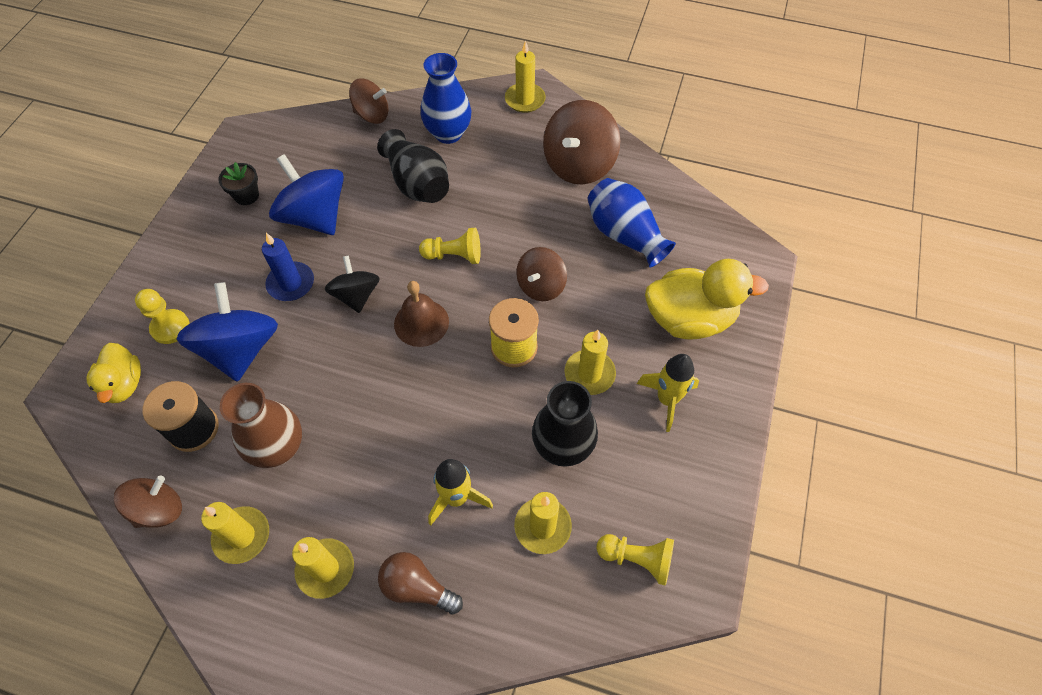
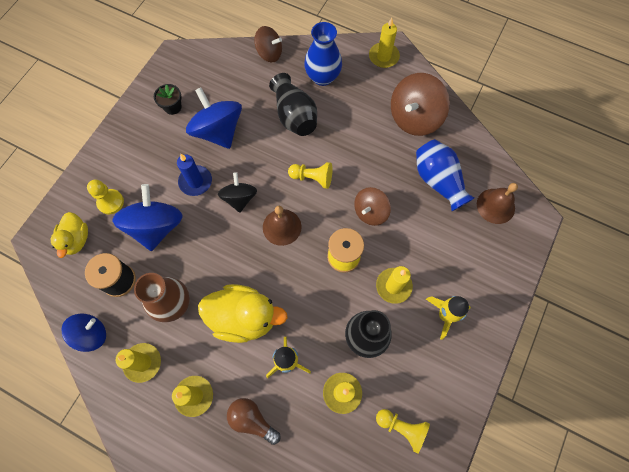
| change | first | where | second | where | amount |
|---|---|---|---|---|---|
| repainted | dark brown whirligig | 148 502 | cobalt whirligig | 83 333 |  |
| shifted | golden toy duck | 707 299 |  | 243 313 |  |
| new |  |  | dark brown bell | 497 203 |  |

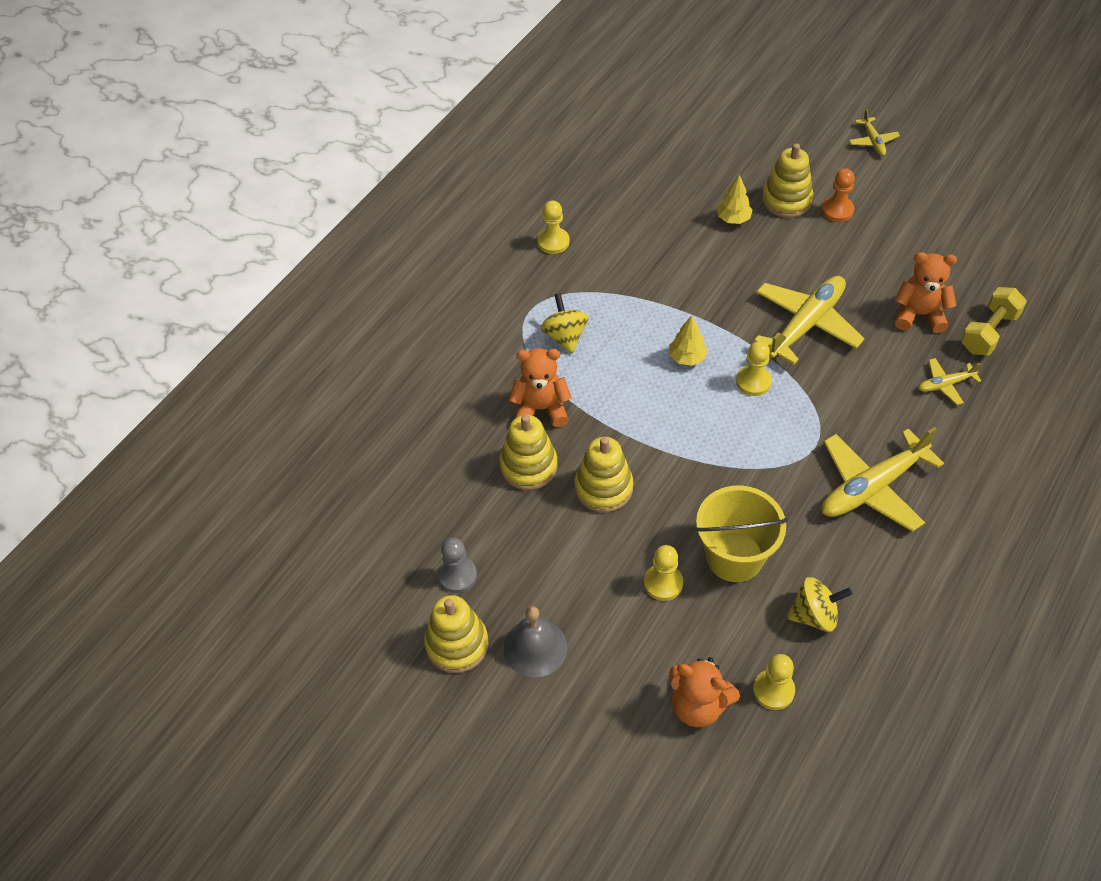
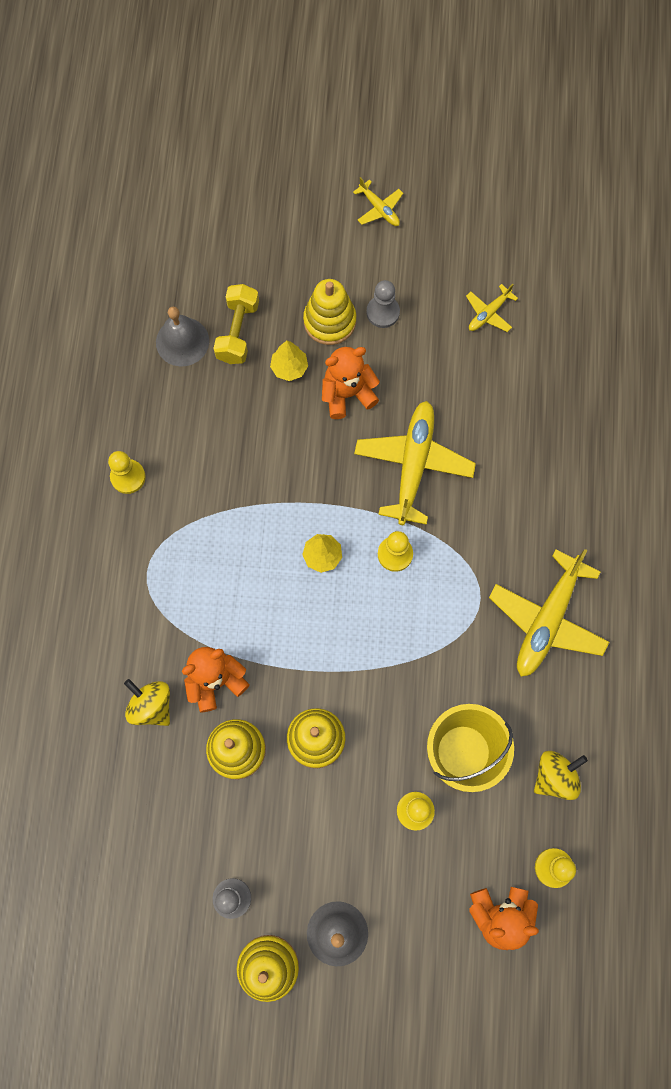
| change | first | where | second | where | amount |
|---|---|---|---|---|---|
| shifted | golden whirligig | 565 323 |  | 147 702 |  |
| new |  |  | ash-grey bell | 182 336 |  |
| shifted | golden hand weight | 994 321 |  | 236 324 |  |
| shifted | orange teddy | 925 292 |  | 351 383 |  |
| repainted | orange chess pawn | 838 195 | ash-grey chess pawn | 383 304 |  |
| shifted | golden aeroplane | 949 381 |  | 492 308 |  |

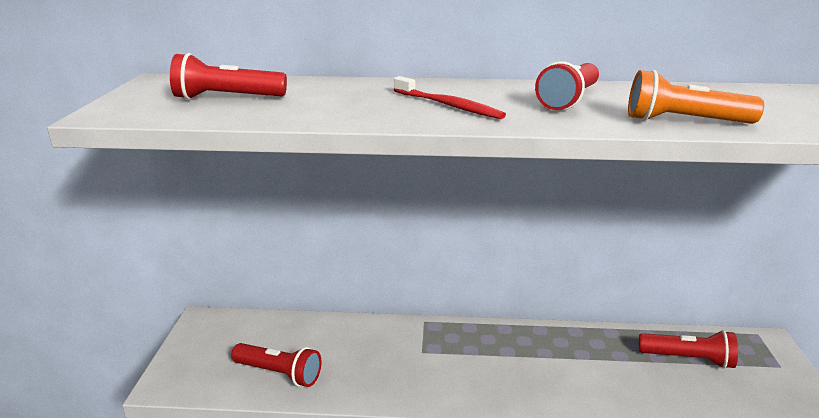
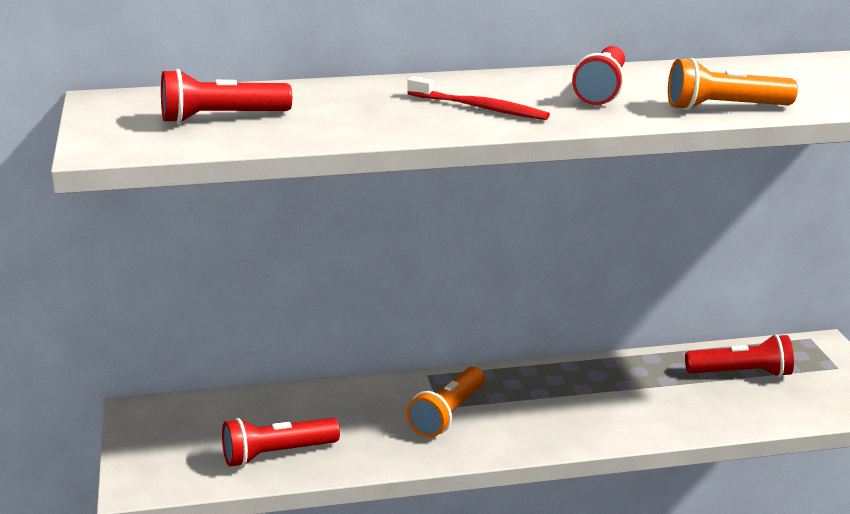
| change | first | where | second | where | amount |
|---|---|---|---|---|---|
| rotated | scarlet torch | 276 365 |  | 281 442 | 150 degrees clockwise |
| new |  |  | orange torch | 445 402 |  |

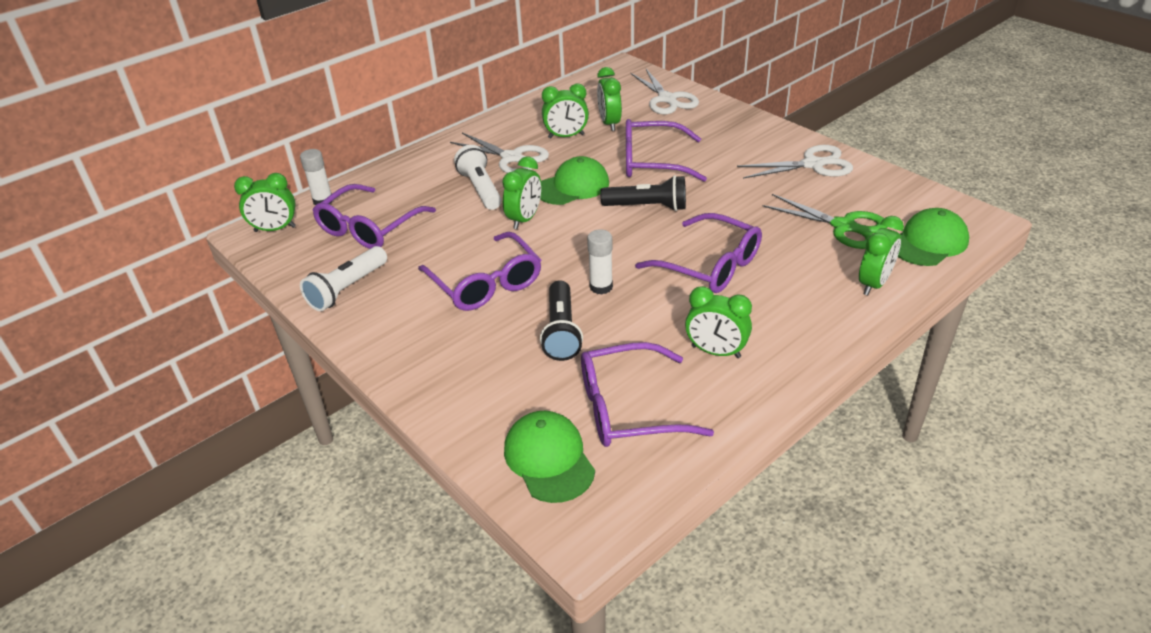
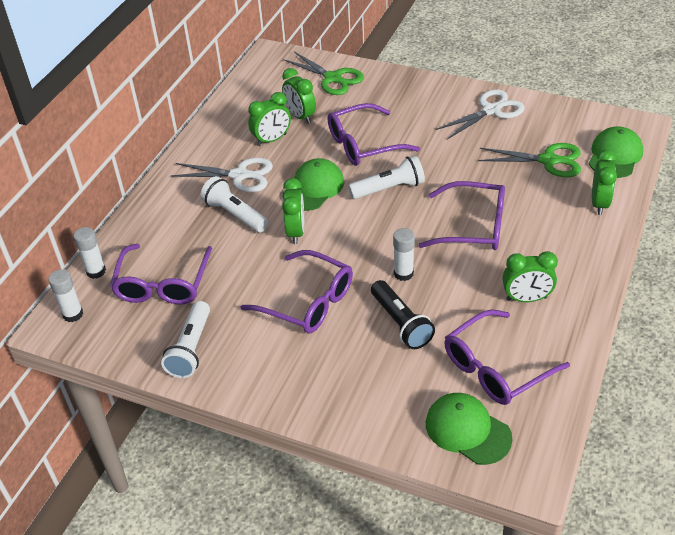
| change | first | where | second | where | amount |
|---|---|---|---|---|---|
| swapped | green alarm clock | 265 202 | snow-white glue | 65 295 |  |
| repainted | snow-white scissors | 665 91 | green scissors | 323 73 |  |
| repainted | black torch | 643 193 | snow-white torch | 386 177 |  |

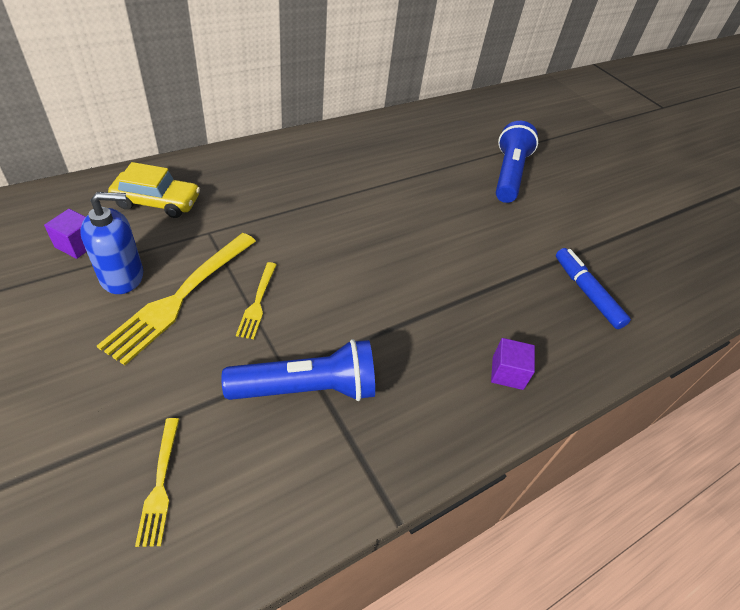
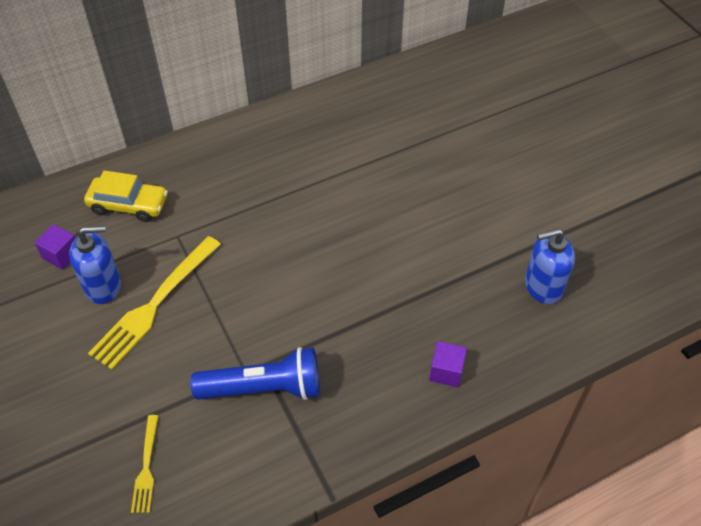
| change | first | where | second | where | amount |
|---|---|---|---|---|---|
| swapped | cobalt felt pen | 593 288 | cobalt soap dispenser | 550 266 |  |
| gone | golden dinner fork | 256 300 |  |  |  |
| gone | cobalt torch | 517 162 |  |  |  |

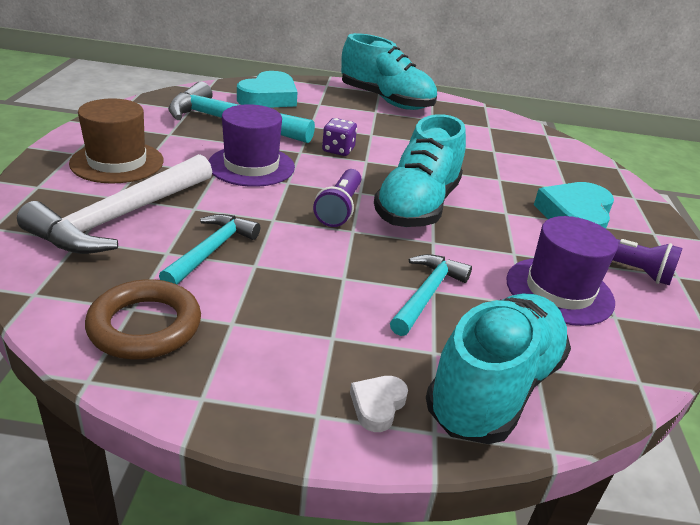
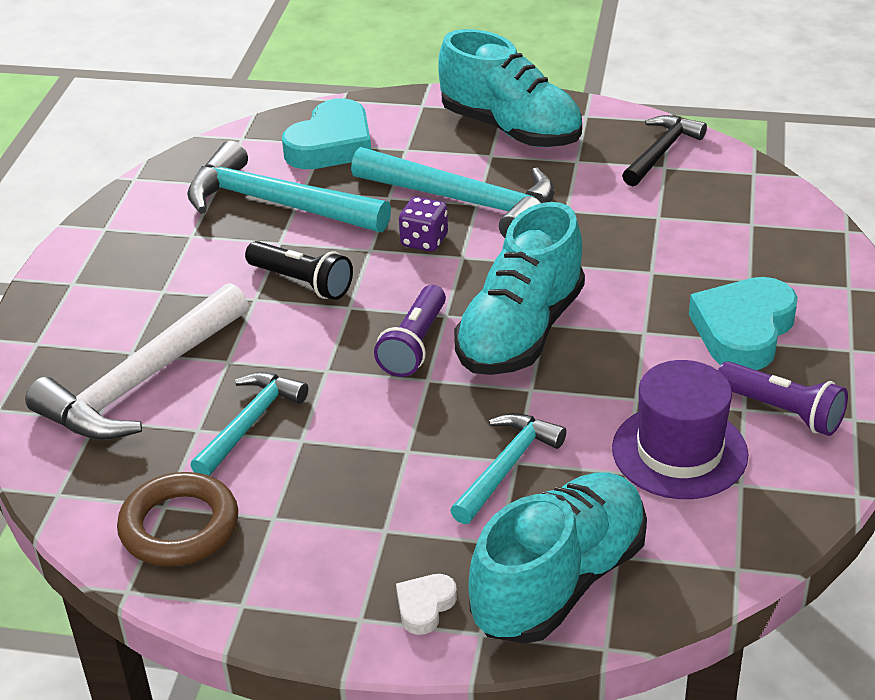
| change | first | where | second | where | amount |
|---|---|---|---|---|---|
| swapped | violet tall hat | 251 145 | black torch | 299 270 |  |
| new |  |  | aqua hammer | 452 192 |  |
| new |  |  | black hammer | 664 150 |  |
| gone | dark brown tall hat | 116 141 |  |  |  |

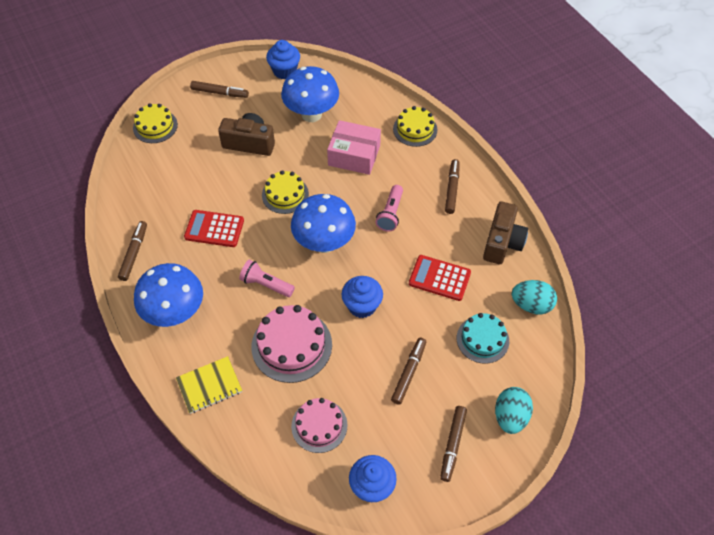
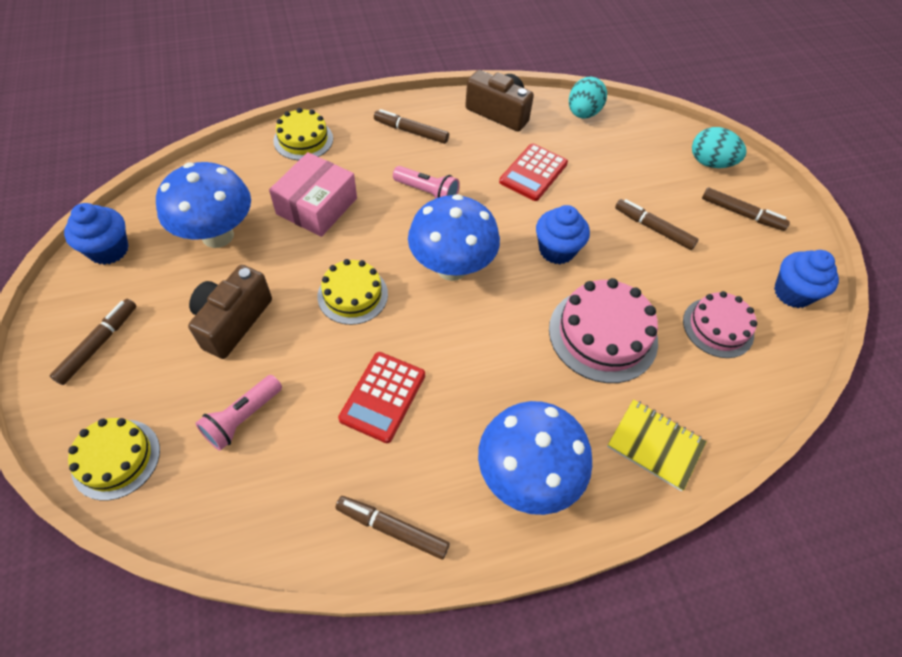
| change | first | where | second | where | amount |
|---|---|---|---|---|---|
| shifted | rosy torch | 267 278 |  | 238 413 |  |
| rotated | golden notebook | 209 385 |  | 657 445 | 45 degrees counterclockwise |
| gone | aqua cake | 483 338 |  |  |  |

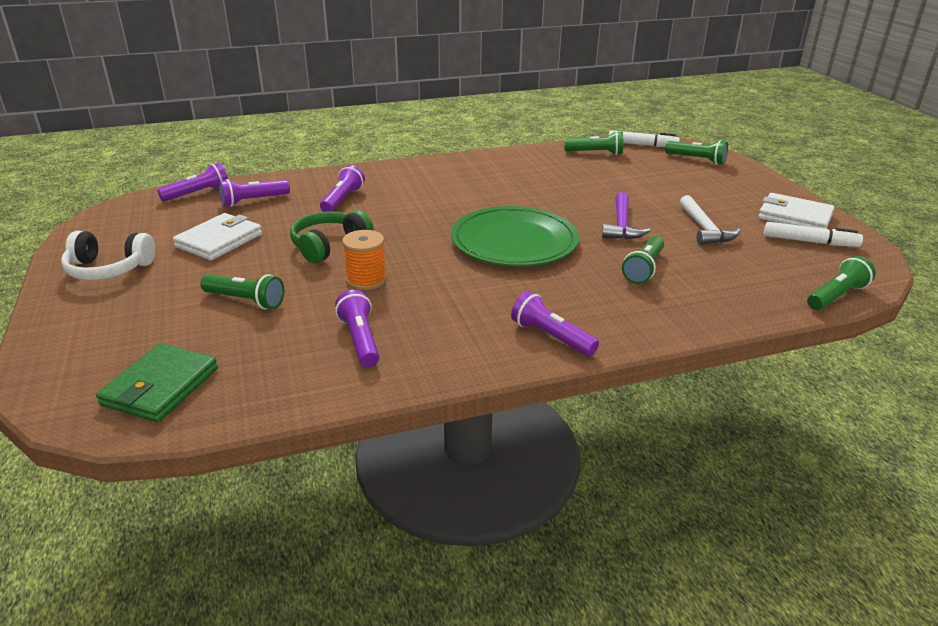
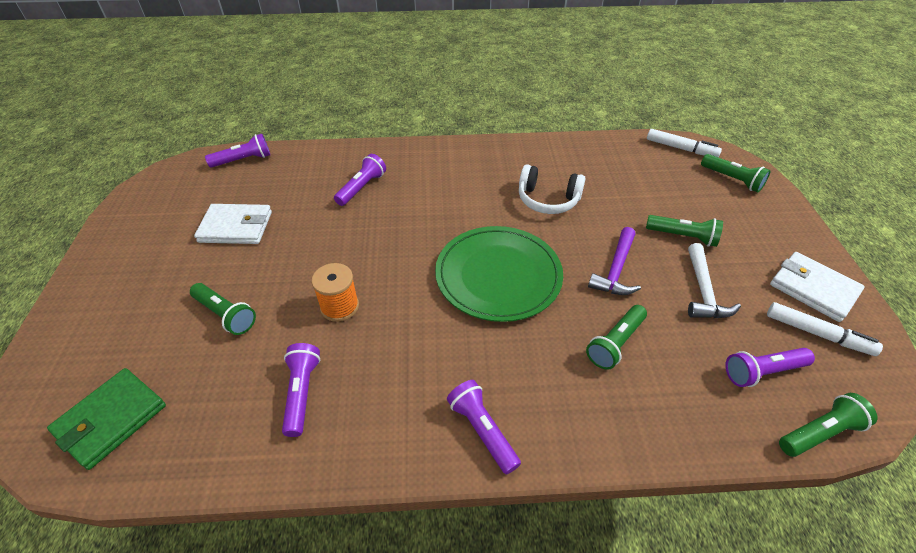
| change | first | where | second | where | amount |
|---|---|---|---|---|---|
| rotated | snow-white card wallet | 217 236 |  | 233 224 | 45 degrees clockwise |
| shifted | snow-white over-ear headphones | 108 255 |  | 552 189 |  |
| shifted | green torch | 594 143 |  | 684 231 |  |
| shifted | violet torch | 254 193 |  | 770 367 |  |
| gone | green over-ear headphones | 331 236 |  |  |  |

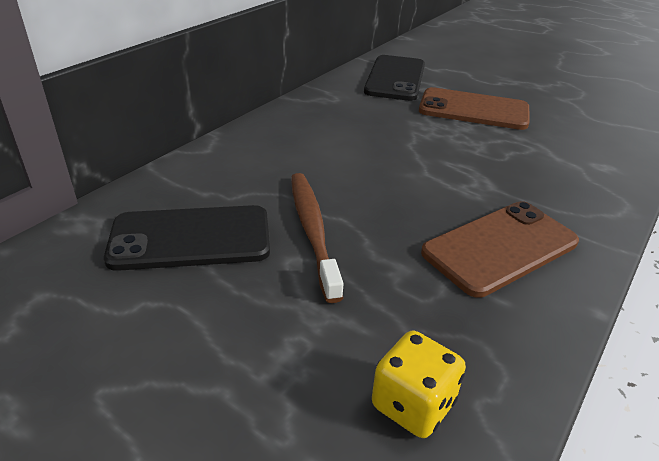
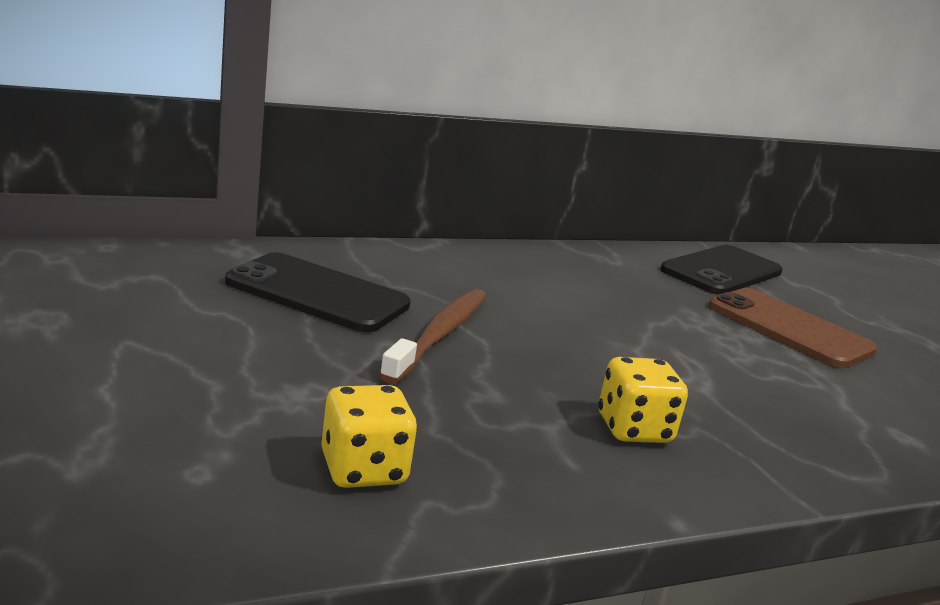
| change | first | where | second | where | amount |
|---|---|---|---|---|---|
| swapped | dark brown smartphone | 500 249 | golden game die | 643 400 |  |

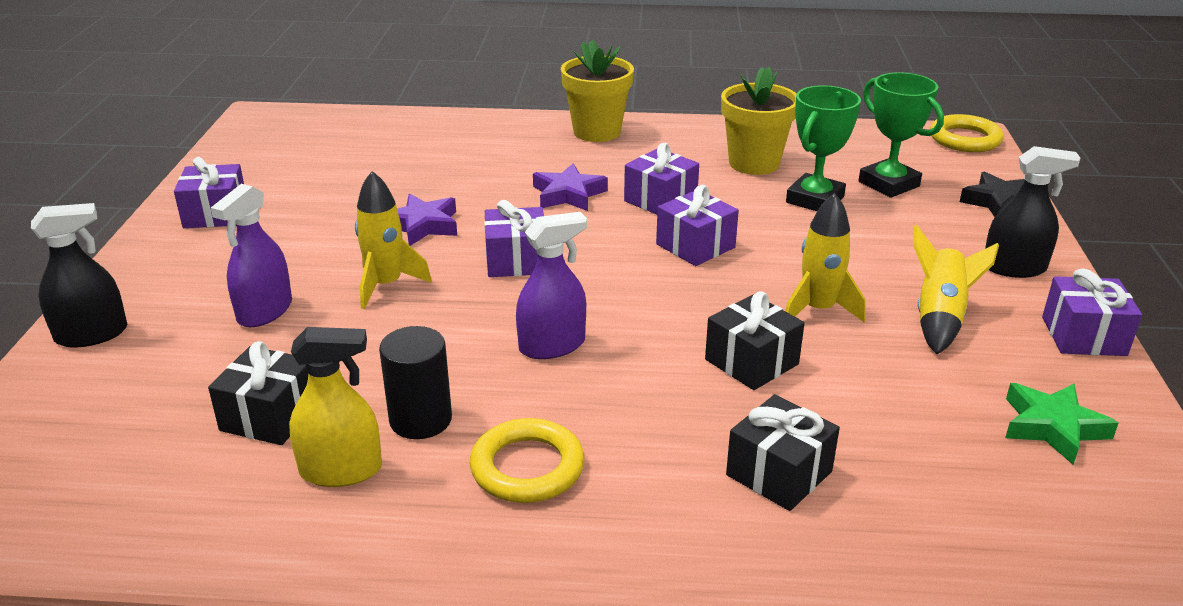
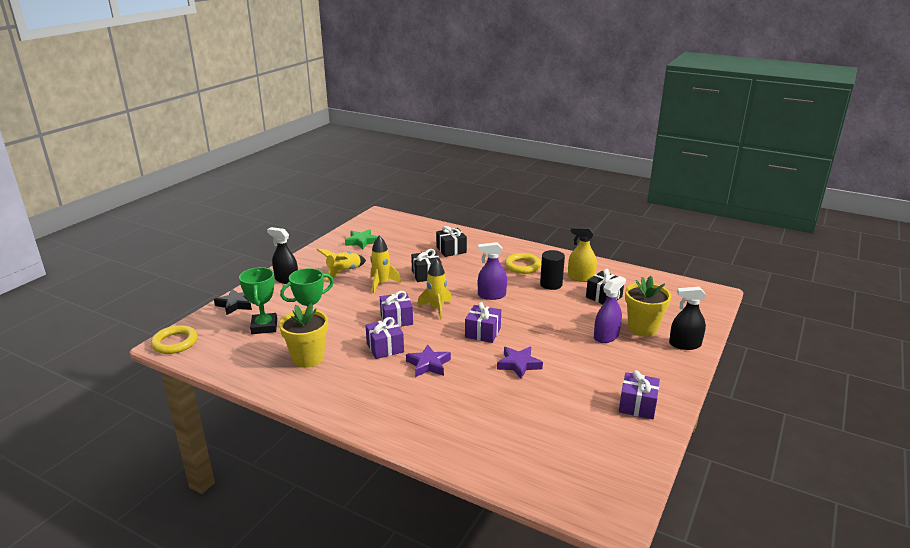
| change | first | where | second | where | amount |
|---|---|---|---|---|---|
| shifted | golden toy rocket | 393 240 |  | 434 289 |  |
| shifted | golden flower pot | 597 91 |  | 648 306 |  |
| gone | violet gift | 1092 312 |  |  |  |

